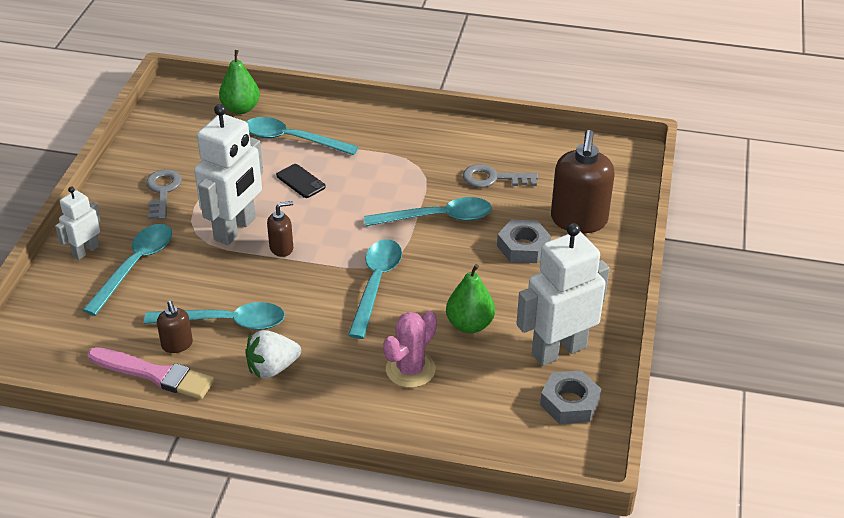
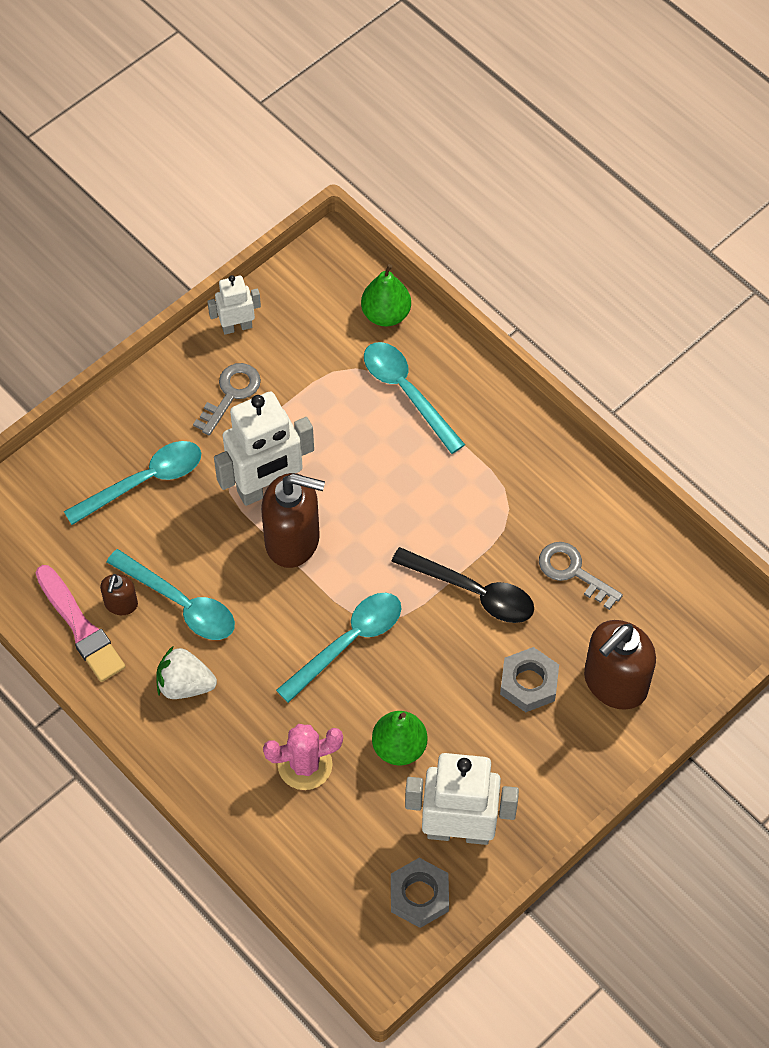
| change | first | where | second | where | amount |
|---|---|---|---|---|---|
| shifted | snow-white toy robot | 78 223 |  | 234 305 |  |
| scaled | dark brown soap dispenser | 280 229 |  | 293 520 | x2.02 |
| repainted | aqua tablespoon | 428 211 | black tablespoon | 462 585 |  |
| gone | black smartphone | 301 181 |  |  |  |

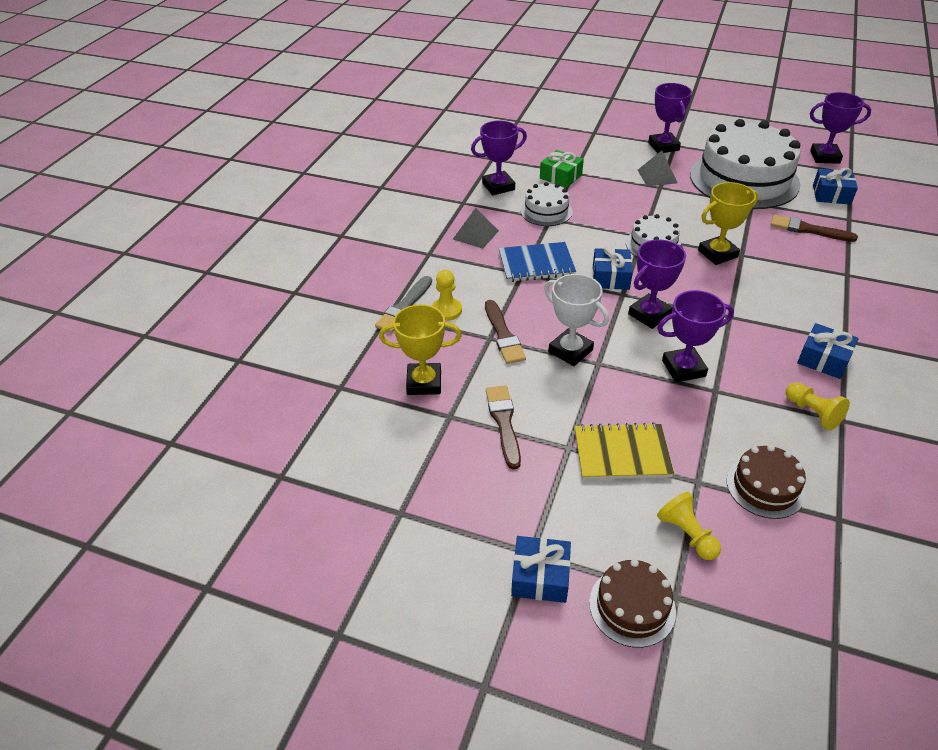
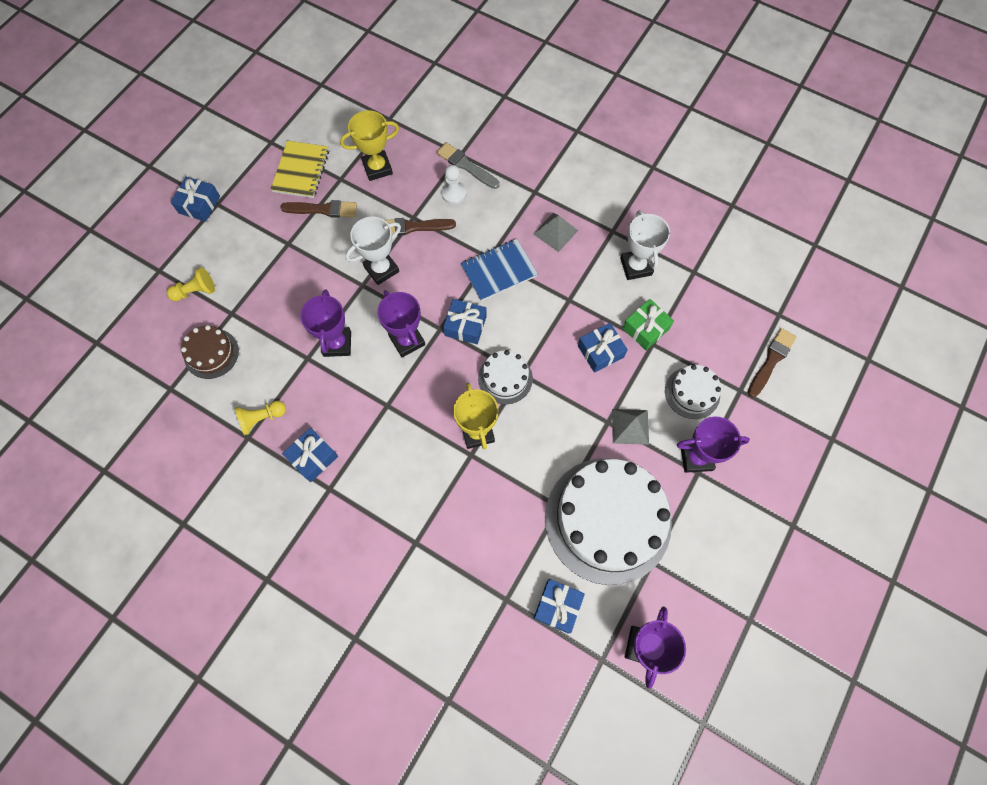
| change | first | where | second | where | amount |
|---|---|---|---|---|---|
| shifted | golden notebook | 624 451 |  | 300 169 |  |
| rotated | golden award cup | 420 349 |  | 369 145 | 60 degrees clockwise |
| repainted | golden chess pawn | 447 295 | snow-white chess pawn | 454 184 |  |
| rotated | cobalt notebook | 537 262 |  | 499 270 | 60 degrees clockwise |
| new |  |  | cobalt gift | 603 348 |  |
| repainted | violet award cup | 499 157 | snow-white award cup | 645 245 |  |
| shifted | snow-white cake | 546 204 |  | 693 392 |  |
| shifted | dark brown brush | 814 228 |  | 772 362 |  |
| gone | dark brown cake | 632 603 |  |  |  |

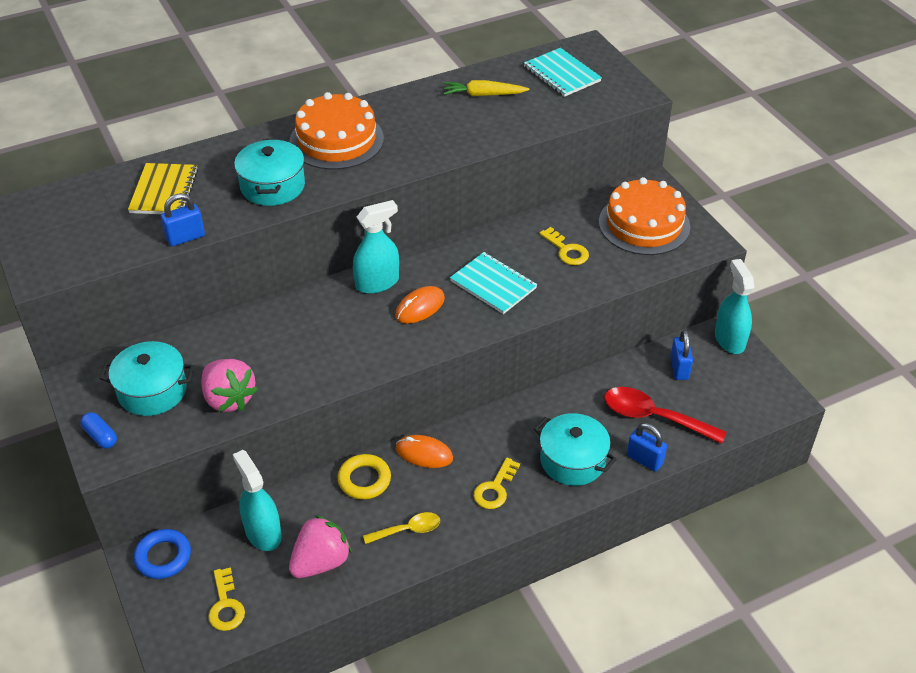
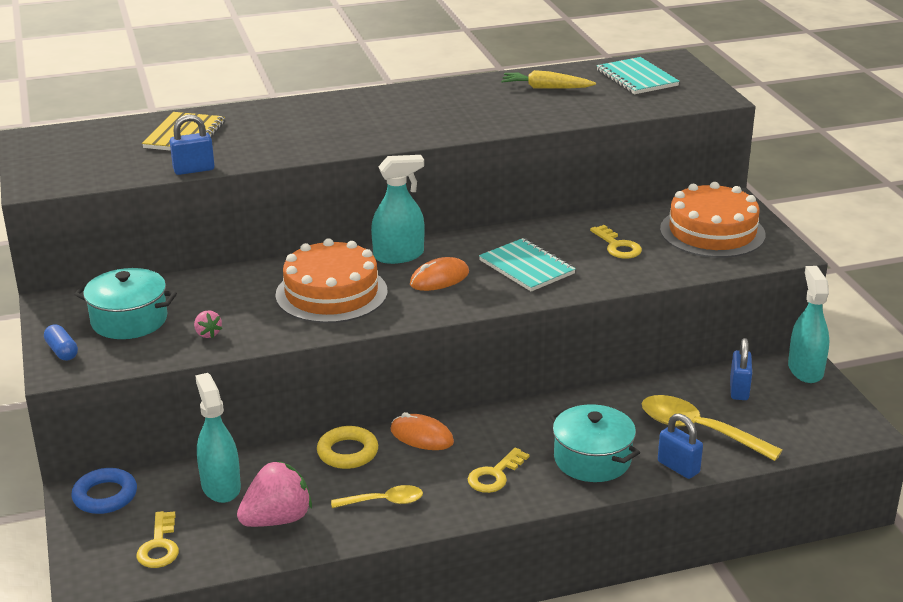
| change | first | where | second | where | amount |
|---|---|---|---|---|---|
| scaled | rosy toy strawberry | 229 385 |  | 208 324 | x0.46 |
| shifted | orange cake | 336 131 |  | 331 280 |  |
| repainted | scarlet tablespoon | 665 415 | golden tablespoon | 712 428 |  |
| gone | aqua stockpot | 269 172 |  |  |  |

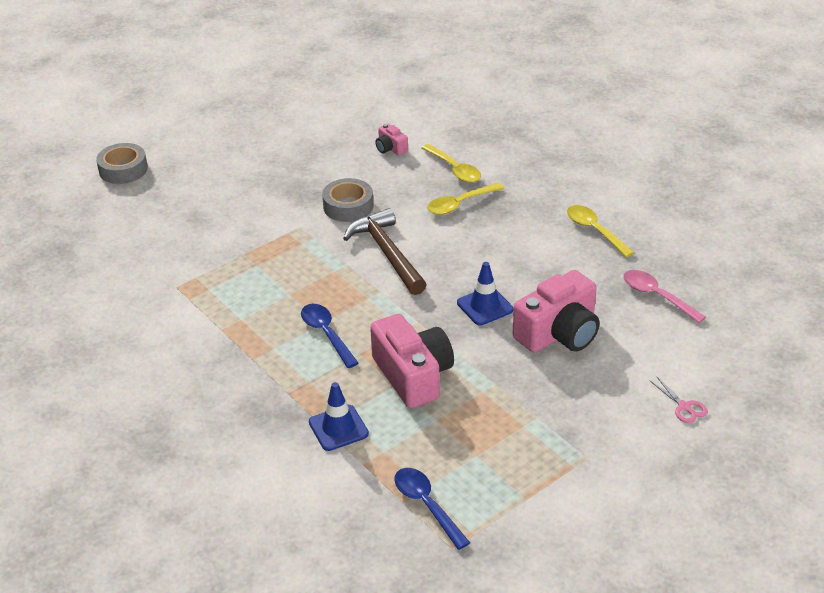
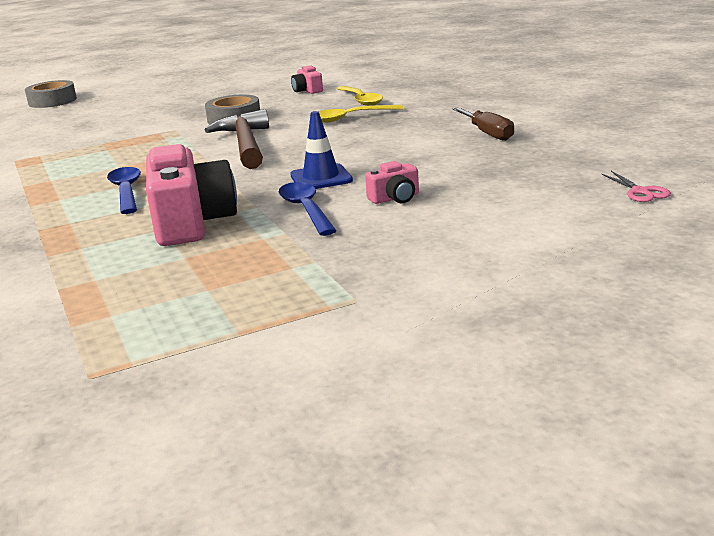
| change | first | where | second | where | amount |
|---|---|---|---|---|---|
| shifted | cobalt tablespoon | 432 509 |  | 308 209 |  |
| scaled | rosy photo camera | 556 311 |  | 392 182 | x0.46 |
| swapped | golden tablespoon | 600 231 | dark brown flat screwdriver | 483 124 |  |
| shifted | rosy scissors | 678 399 |  | 636 186 |  |
| gone | cobalt road cone | 339 416 |  |  |  |
| gone | rosy tablespoon | 664 296 |  |  |  |

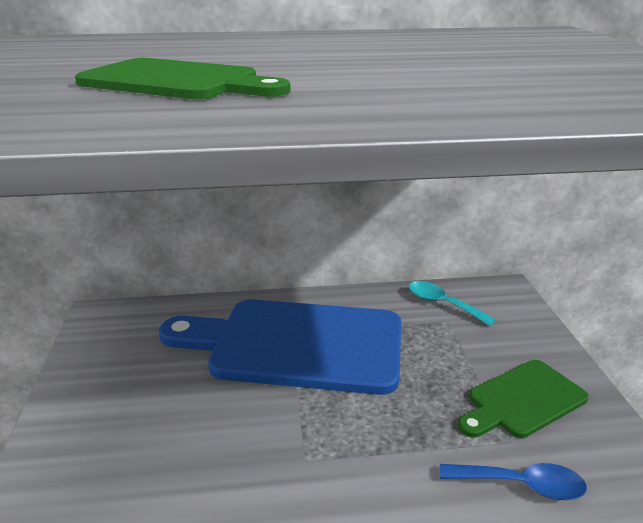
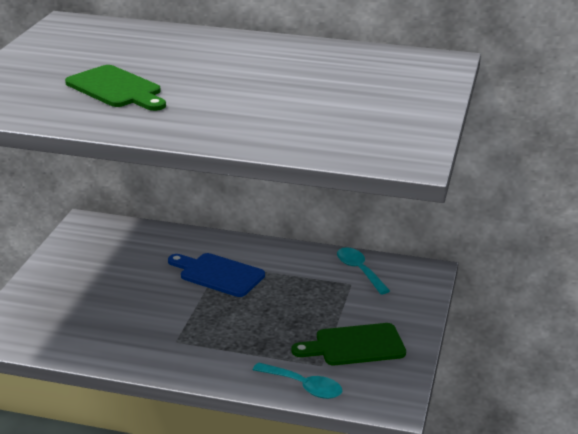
| change | first | where | second | where | amount |
|---|---|---|---|---|---|
| scaled | cobalt chopping board | 280 347 |  | 216 275 | x0.51 |
| repainted | cobalt tablespoon | 513 481 | aqua tablespoon | 297 381 |  |

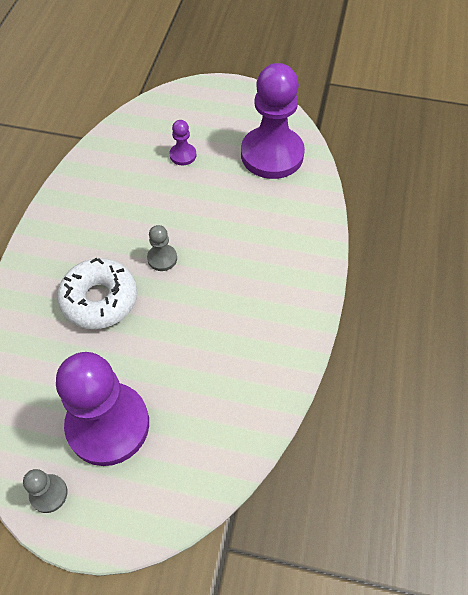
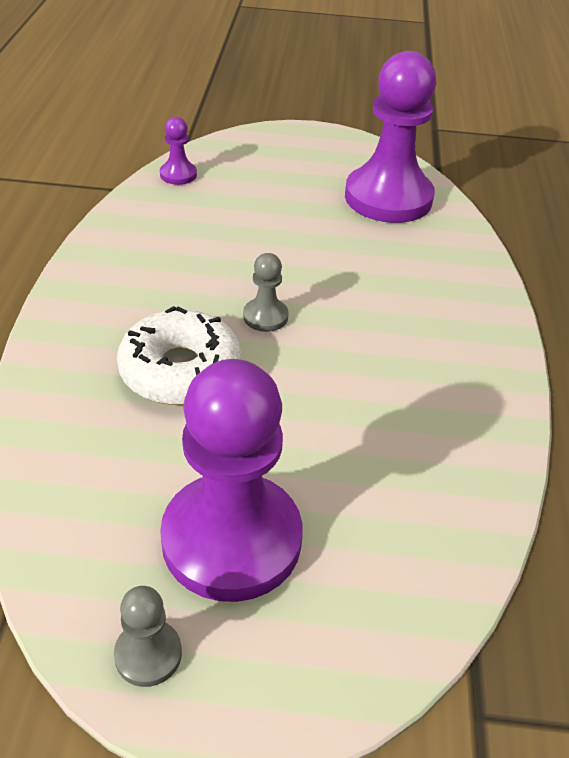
| change | first | where | second | where | amount |
|---|---|---|---|---|---|
| shifted | violet chess pawn | 183 142 |  | 178 151 |  |

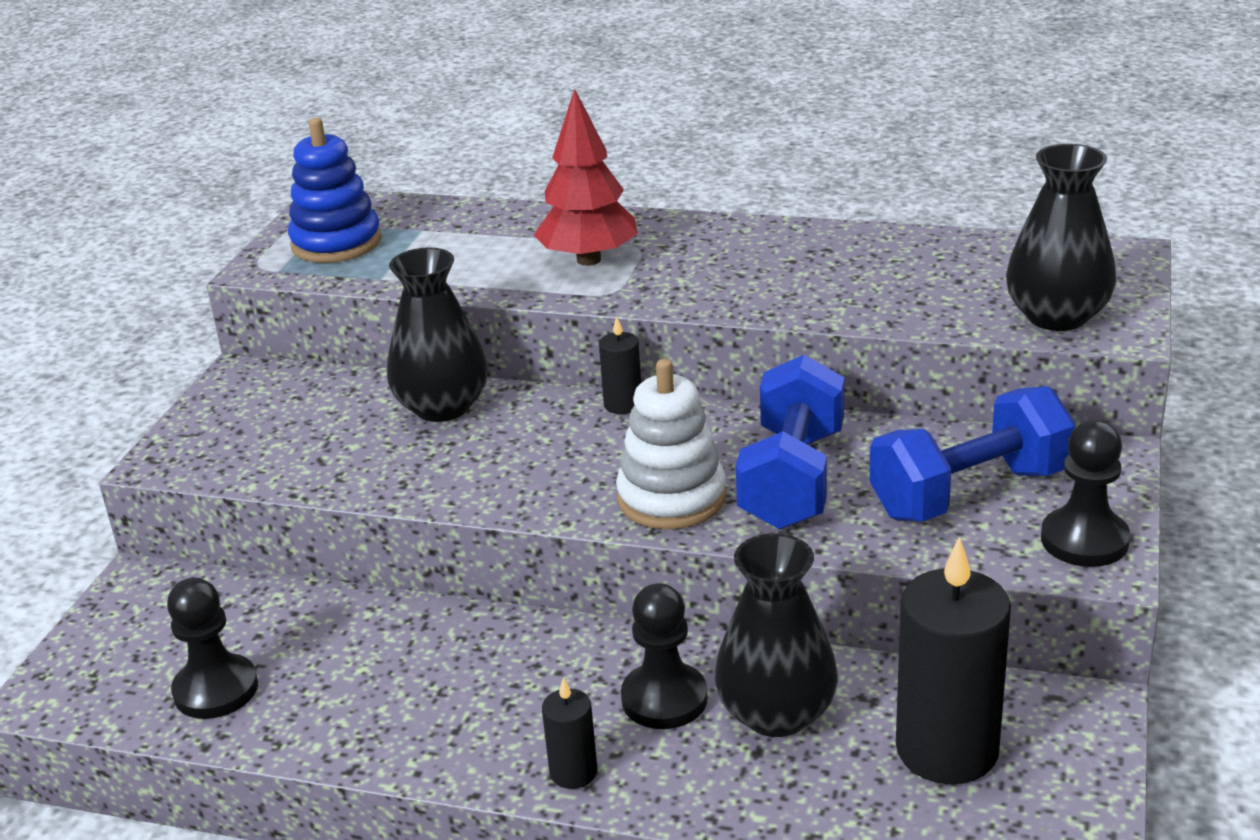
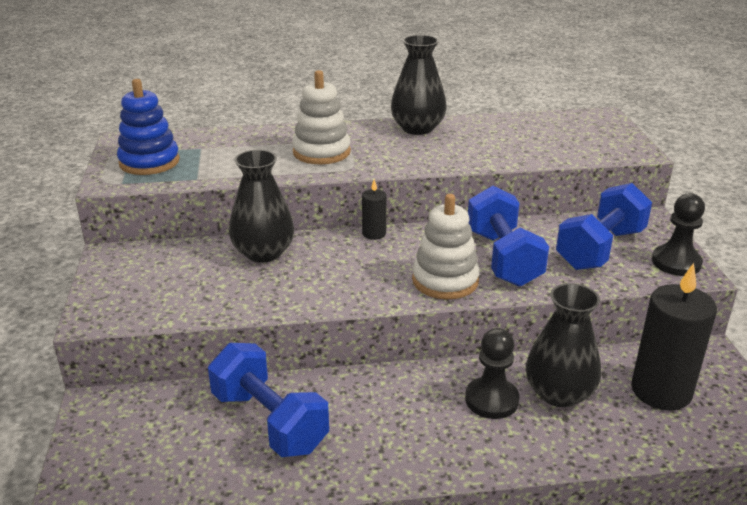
| change | first | where | second | where | amount |
|---|---|---|---|---|---|
| new |  |  | cobalt hand weight | 268 400 |  |
| swapped | scarlet toy tree | 586 177 | snow-white stacking toy | 321 117 |  |
| shifted | black flower vase | 1061 237 |  | 419 85 |  |
| gone | black chess pawn | 212 648 |  |  |  |
| gone | black pillar candle | 570 733 |  |  |  |

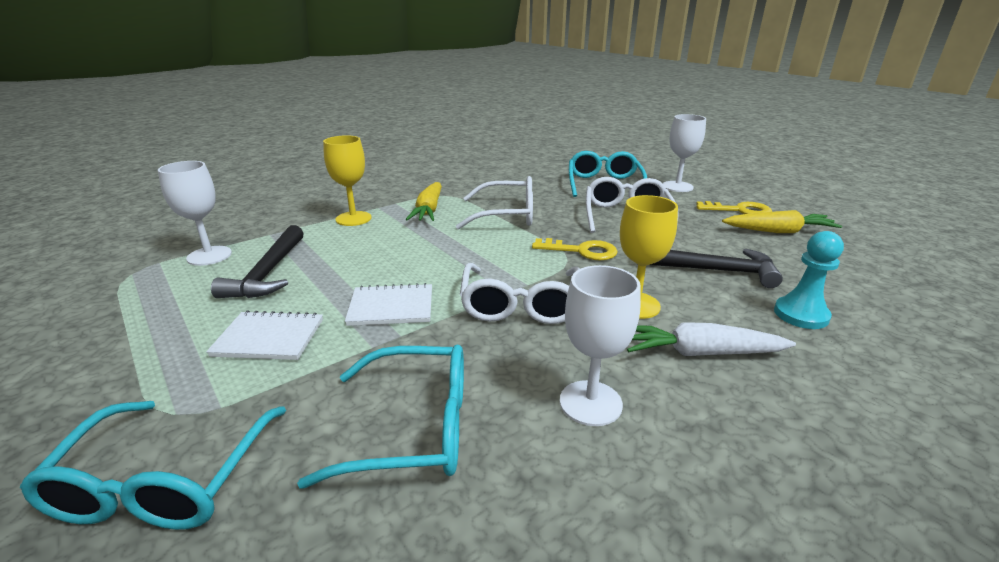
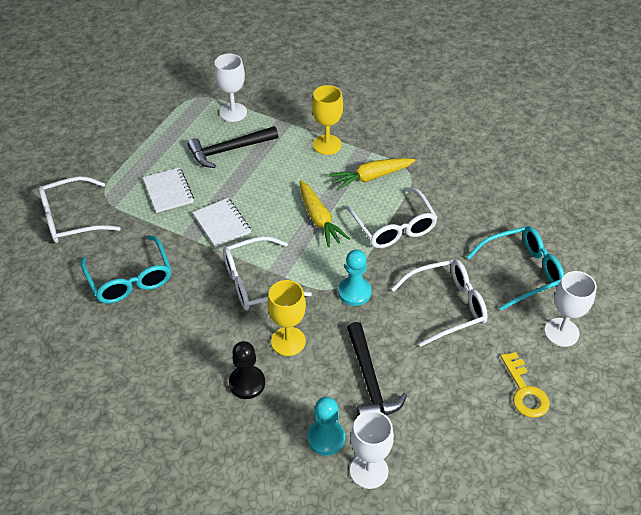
| change | first | where | second | where | amount |
|---|---|---|---|---|---|
| repainted | aqua glasses | 153 465 | snow-white glasses | 79 209 |  |
| swapped | snow-white root vegetable | 711 339 | black chess pawn | 247 370 |  |
| shifted | golden root vegetable | 782 221 |  | 325 213 |  |
| swapped | golden key | 575 249 | aqua chess pawn | 355 277 |  |
| shifted | snow-white goblet | 600 345 |  | 372 450 |  |

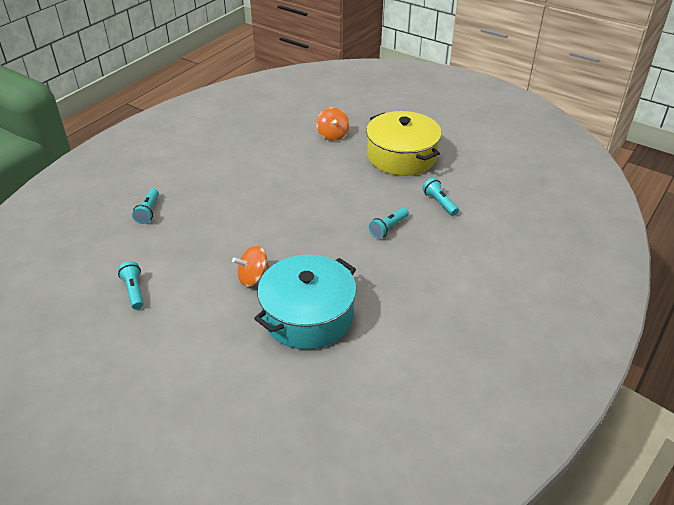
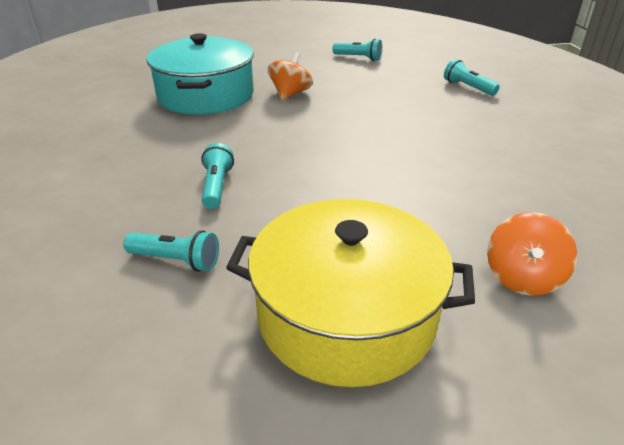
| change | first | where | second | where | amount |
|---|---|---|---|---|---|
| rotated | orange whirligig | 332 124 |  | 532 254 | 105 degrees counterclockwise |

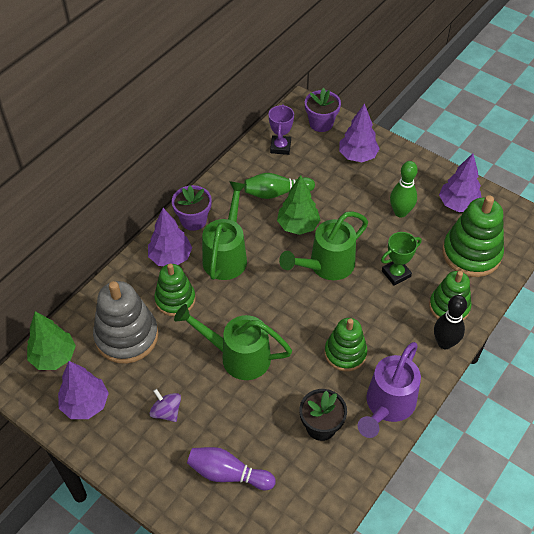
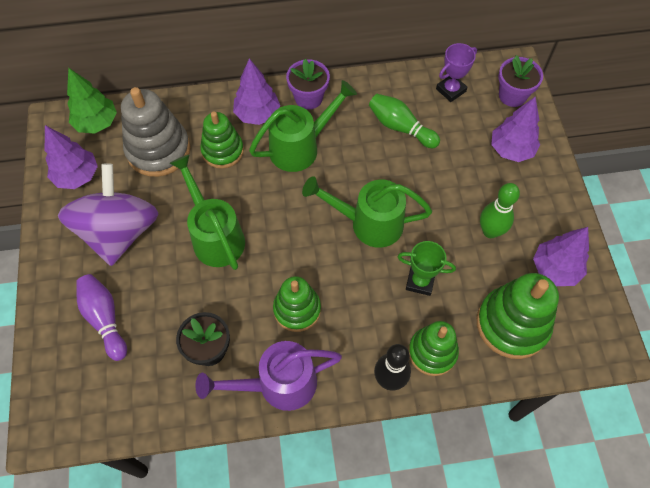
| change | first | where | second | where | amount |
|---|---|---|---|---|---|
| scaled | violet whirligig | 165 405 |  | 108 214 | x2.49 |
| gone | green toy tree | 298 205 |  |  |  |

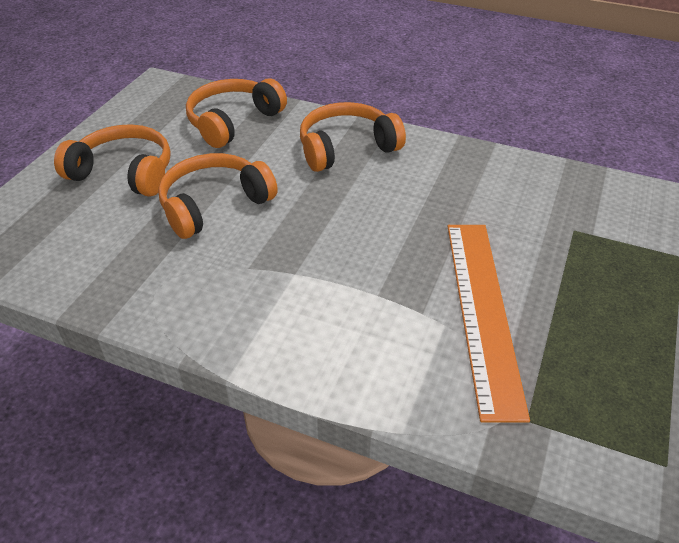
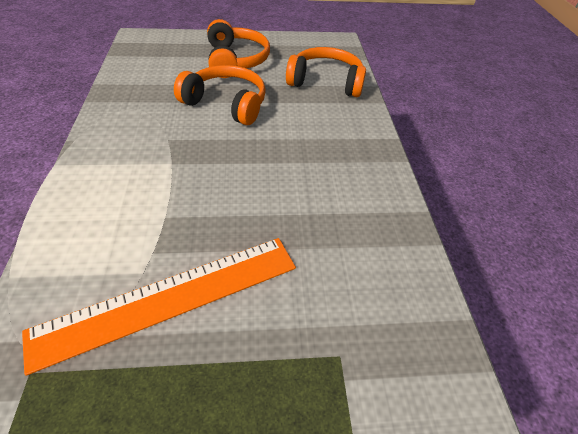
| change | first | where | second | where | amount |
|---|---|---|---|---|---|
| gone | orange over-ear headphones | 353 137 |  |  |  |

